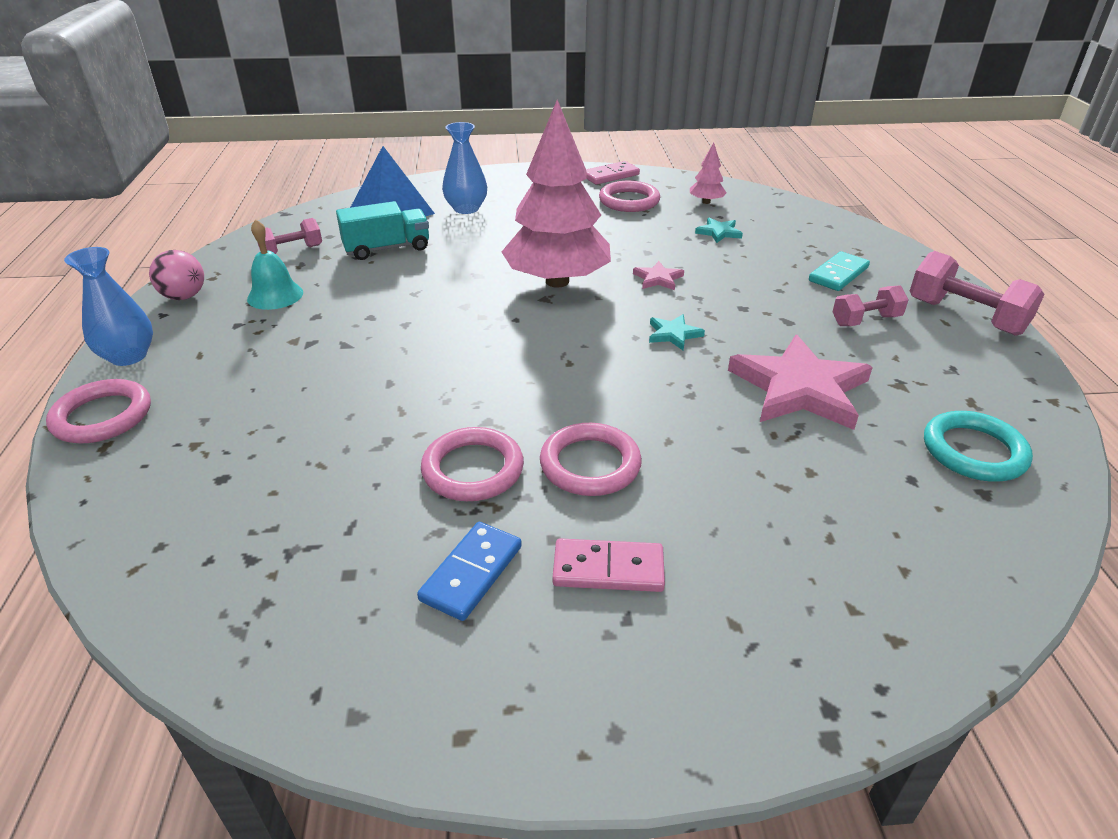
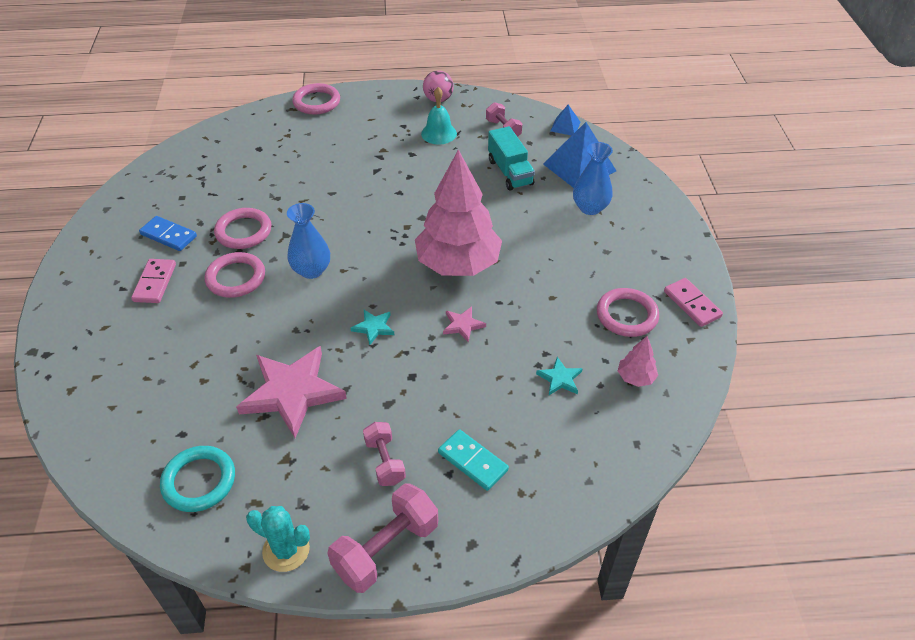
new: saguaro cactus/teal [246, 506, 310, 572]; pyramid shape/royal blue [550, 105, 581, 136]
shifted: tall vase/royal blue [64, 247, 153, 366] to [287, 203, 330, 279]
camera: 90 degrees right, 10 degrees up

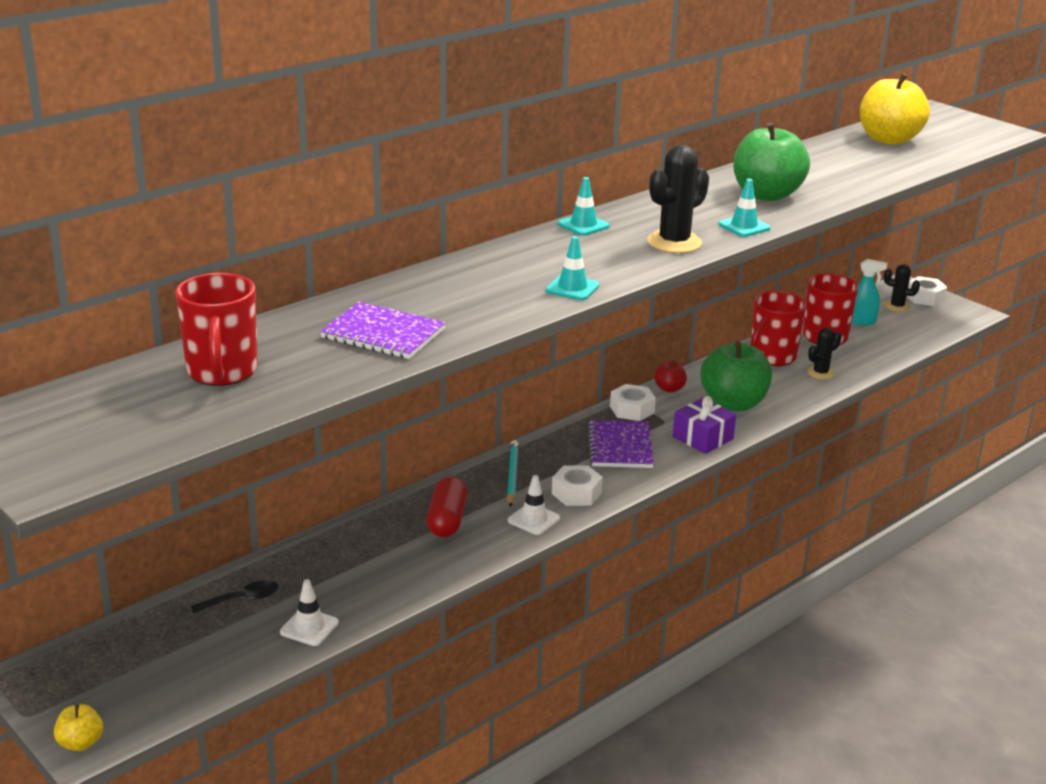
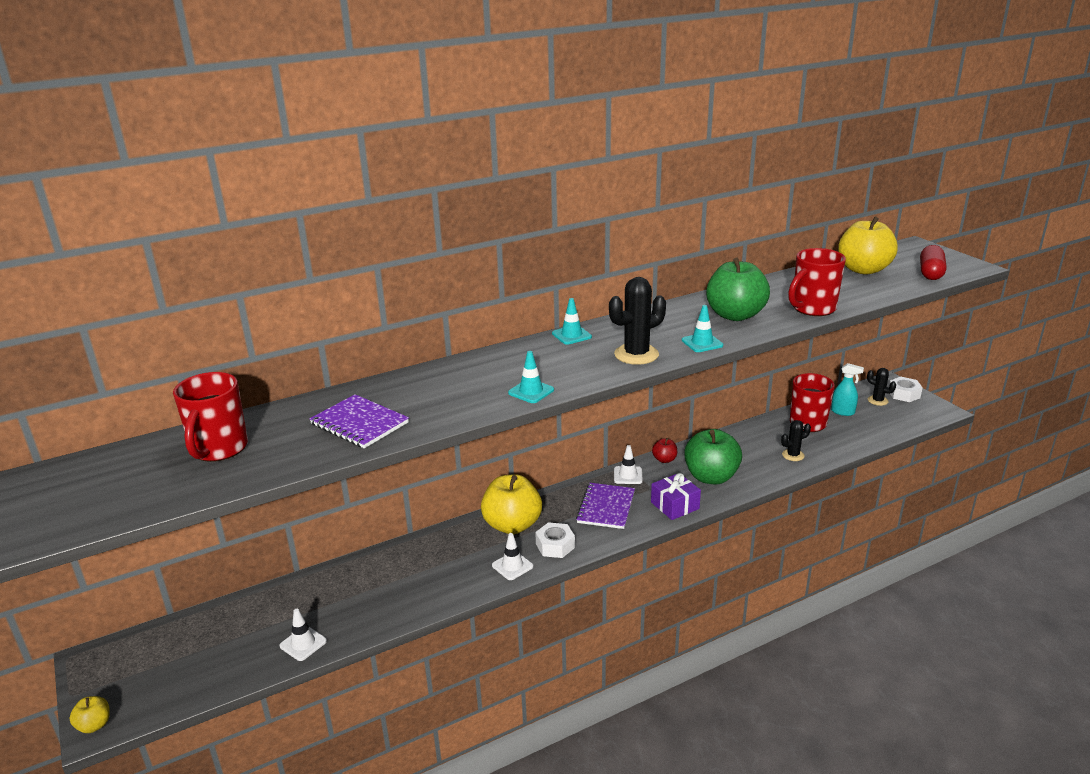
gone: spoon/ebony [191, 580, 279, 613]
shifted: capsule/crimson [427, 477, 467, 537] to [920, 245, 947, 280]; coffee mug/crimson [750, 291, 806, 366] to [788, 248, 846, 316]
swapped: pencil/teal [507, 440, 519, 507] to toy apple/golden [481, 474, 542, 534]; nut/snow-white [610, 384, 656, 421] to road cone/snow-white [614, 445, 643, 484]
camera: 15 degrees right, 0 degrees up

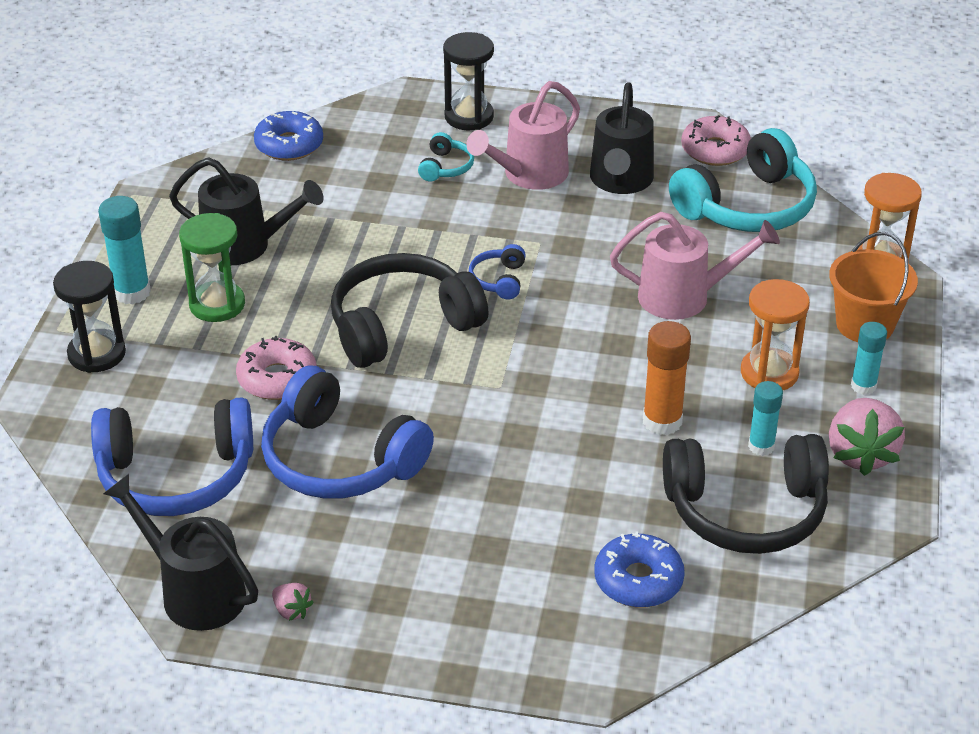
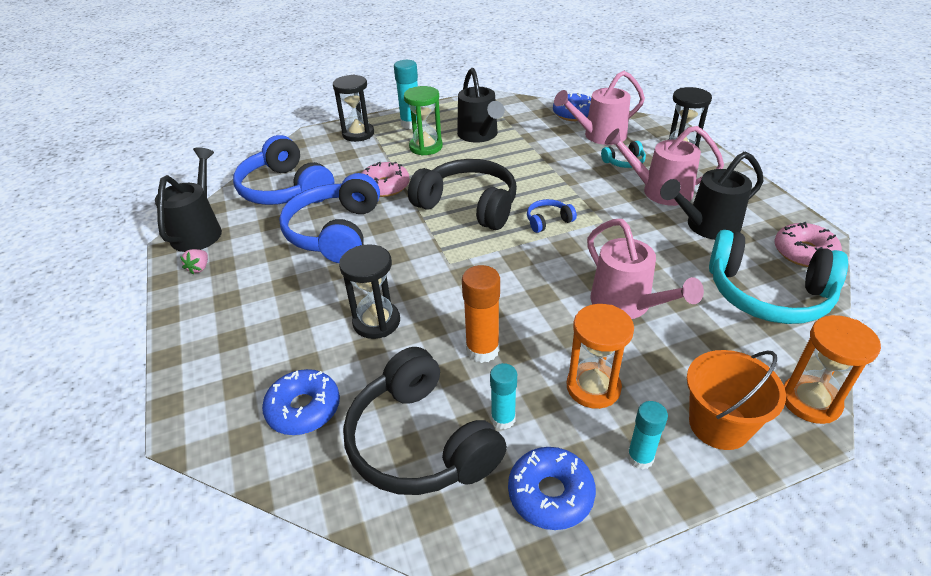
new: hourglass/ebony [339, 244, 400, 339]; watering can/pink [554, 71, 645, 145]
swapped: toy strawberry/pink [829, 398, 905, 476] to doughnut/royal blue [508, 447, 596, 530]
camera: 60 degrees right, 0 degrees up

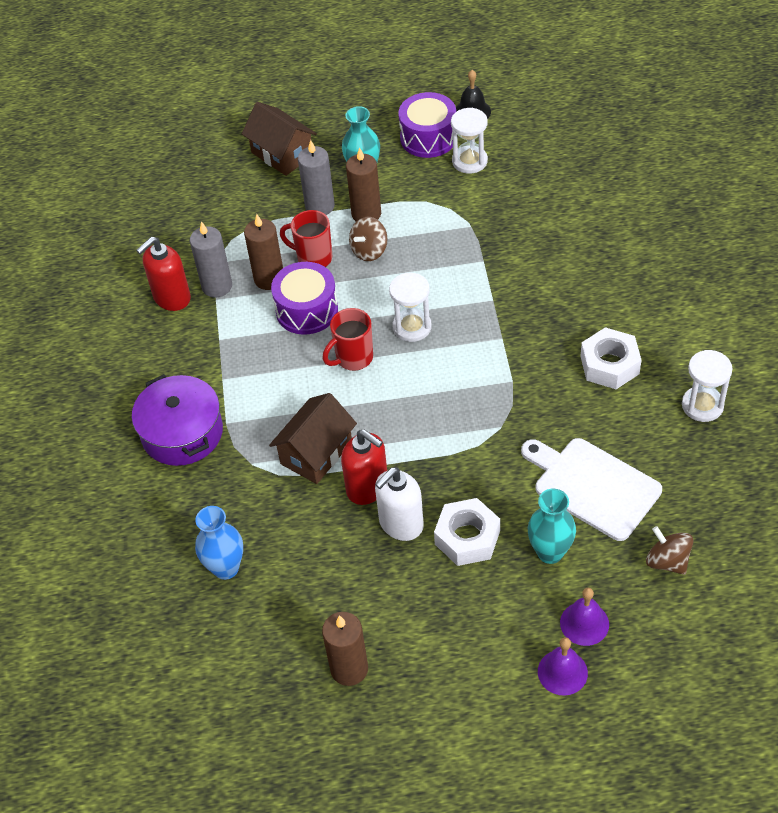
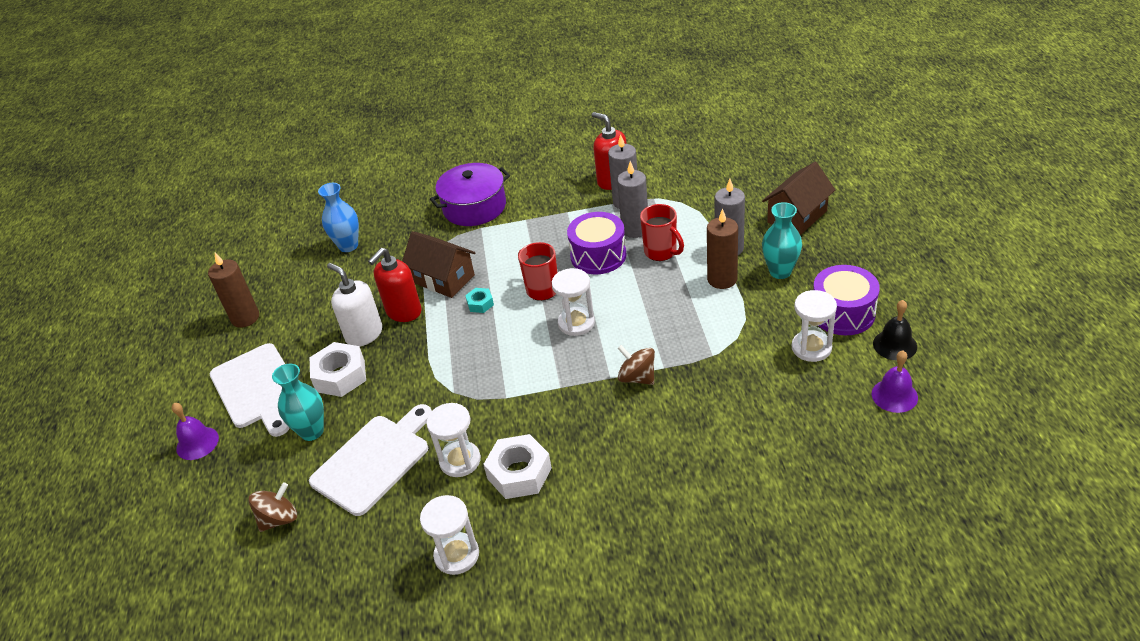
new: bread board/snow-white [210, 343, 289, 437]; hourglass/snow-white [426, 403, 481, 477]; nut/teal [465, 288, 494, 313]
shifted: whirligig/brown [349, 217, 388, 261] to [617, 345, 655, 385]; school bell/purple [560, 588, 609, 646] to [872, 351, 918, 413]
repainted: wax candle/brown [244, 214, 283, 290] to wax candle/grey [617, 161, 648, 238]
rotated: coffee mug/crimson [280, 210, 332, 267] = [640, 204, 684, 261] 120 degrees clockwise
camera: 90 degrees right, 10 degrees down

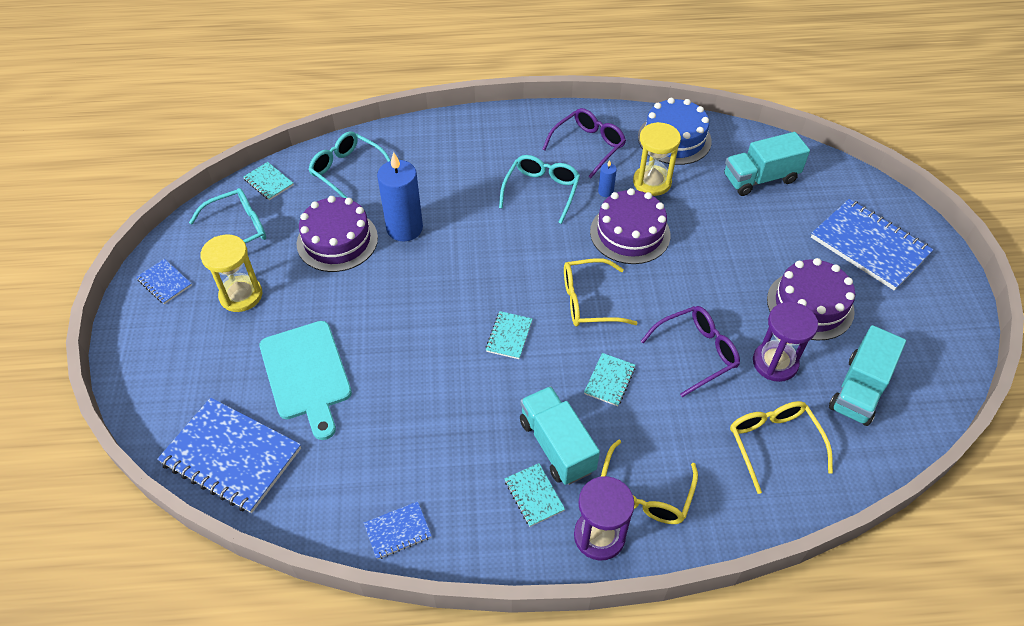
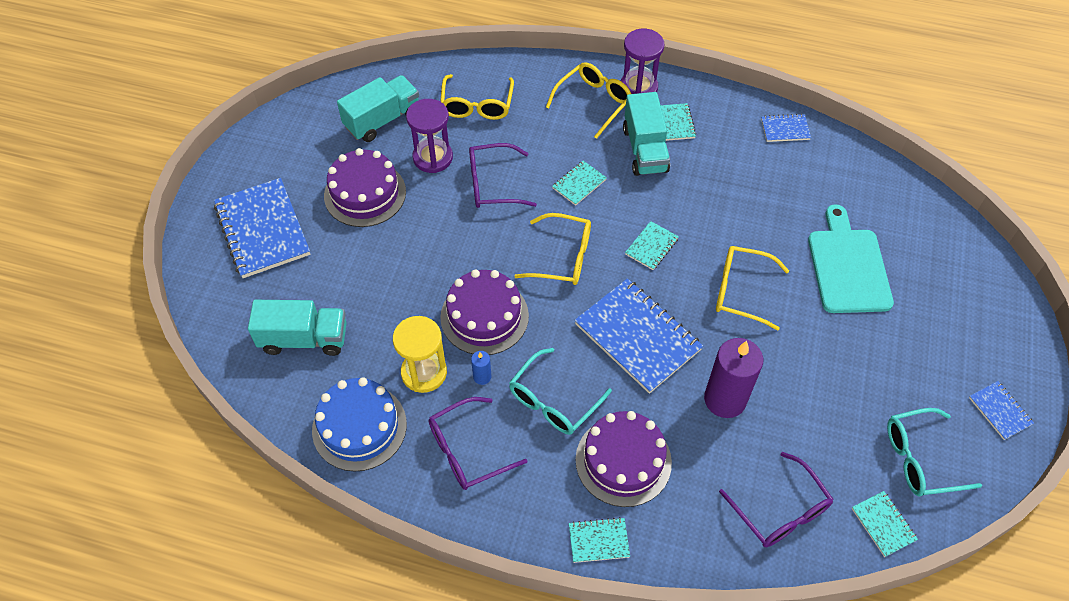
gone: hourglass/golden [200, 234, 262, 312]
new: exercise book/teal [569, 517, 630, 563]; glasses/golden [716, 246, 789, 330]
shifted: exercise book/royal blue [157, 397, 301, 513] to [574, 278, 703, 394]; layer cake/purple [296, 196, 378, 272] to [575, 411, 672, 507]
repainted: glasses/teal [309, 131, 391, 198] to glasses/purple [719, 452, 834, 547]; wax candle/royal blue [377, 152, 423, 241] to wax candle/purple [704, 338, 763, 418]
camera: 160 degrees left, 5 degrees up

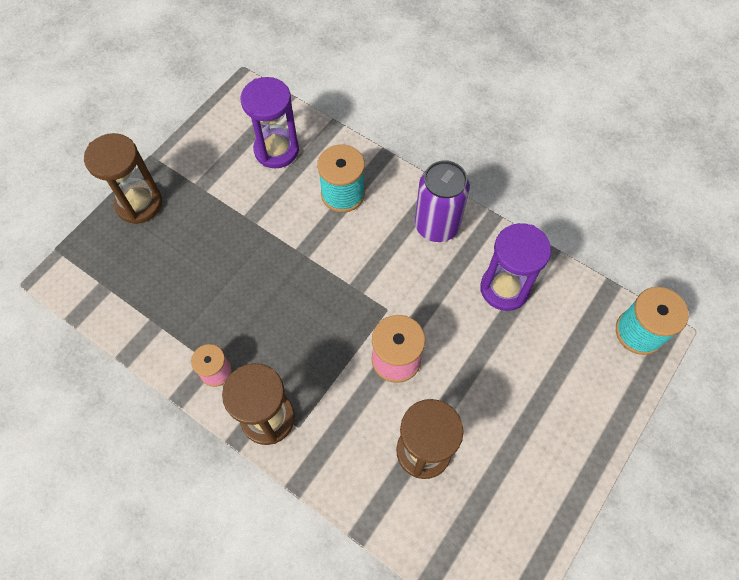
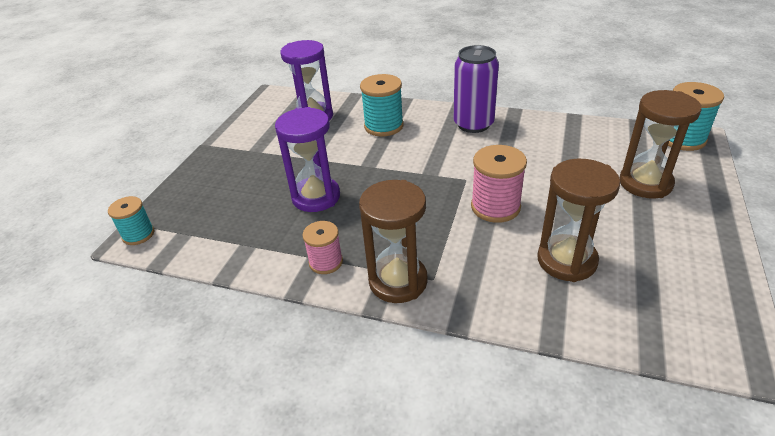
new: bobbin/teal [108, 196, 155, 245]
shifted: hourglass/brown [84, 133, 162, 224] to [620, 90, 702, 198]; hourglass/purple [480, 223, 551, 311] to [275, 107, 340, 212]
camera: 15 degrees left, 25 degrees down

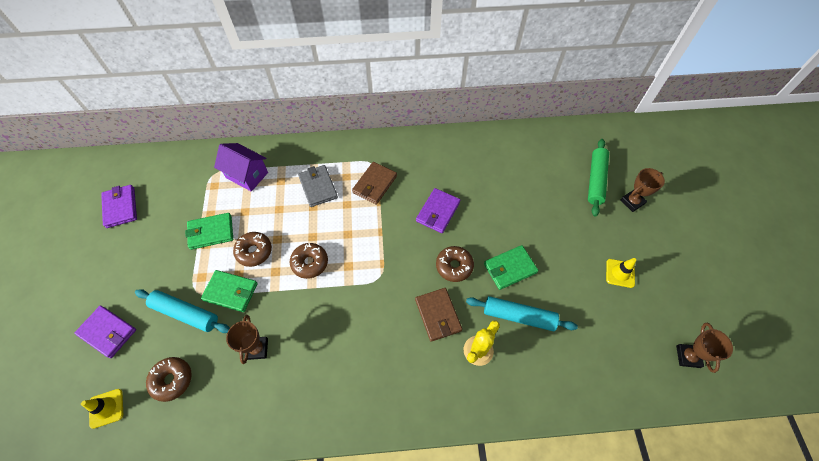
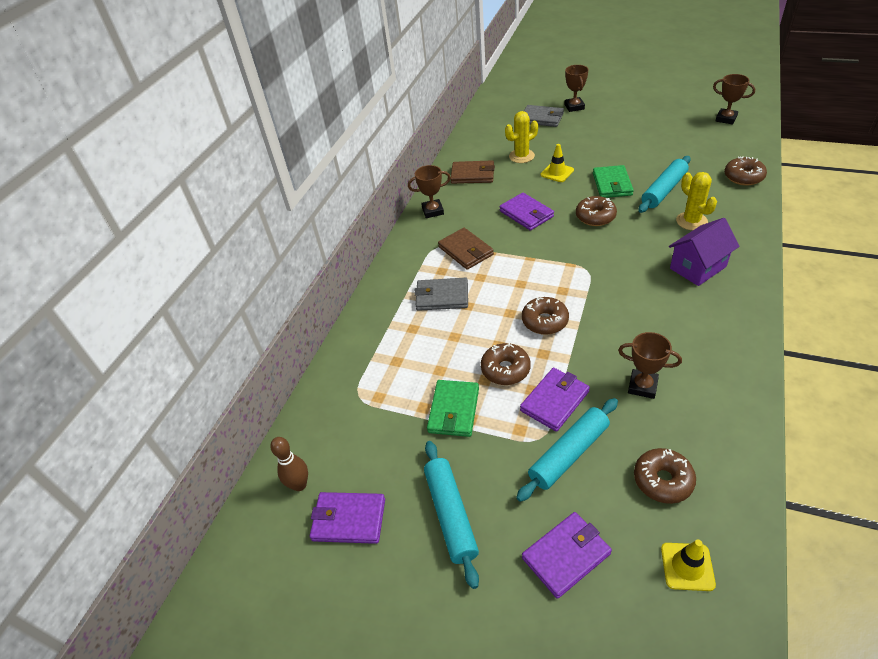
new: skittle/brown [270, 437, 308, 491]; trophy/brown [408, 165, 451, 218]; rolling pin/teal [424, 441, 479, 589]; saguaro cactus/golden [505, 111, 538, 163]; doughnut/brown [724, 156, 767, 186]
shifted: toy house/purple [214, 143, 268, 192] to [669, 218, 739, 286]; wallet/brown [415, 288, 462, 342] to [451, 160, 495, 184]; road cone/golden [606, 258, 636, 288] to [541, 144, 574, 182]
swapped: rolling pin/leaf-green [588, 139, 609, 216] to wallet/grey [524, 105, 564, 127]
repainted: wallet/leaf-green [201, 270, 258, 312] to wallet/purple [520, 368, 590, 432]
camera: 60 degrees left, 15 degrees down

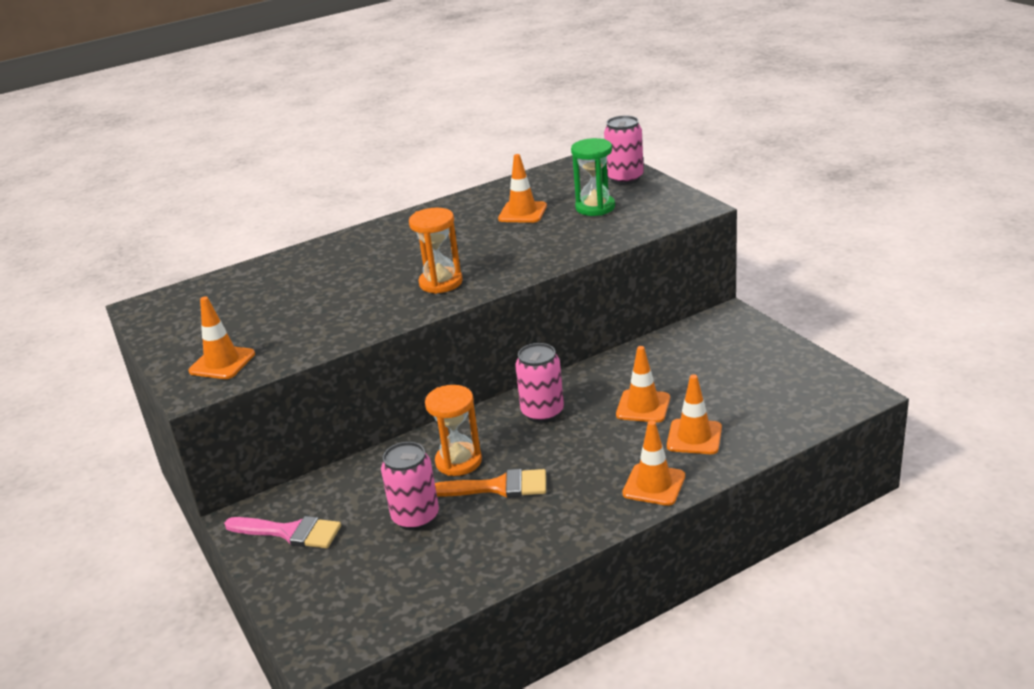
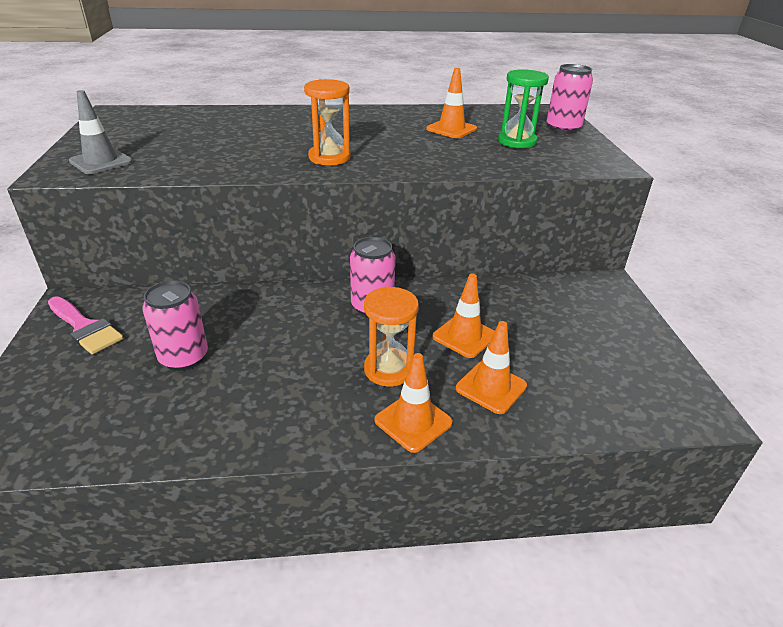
gone: paintbrush/orange-coloured [435, 469, 546, 498]
shifted: hourglass/orange-coloured [425, 385, 482, 476] to [364, 286, 419, 387]
repainted: road cone/orange-coloured [189, 296, 255, 379] to road cone/grey [69, 90, 133, 174]
camera: 20 degrees right, 5 degrees up

